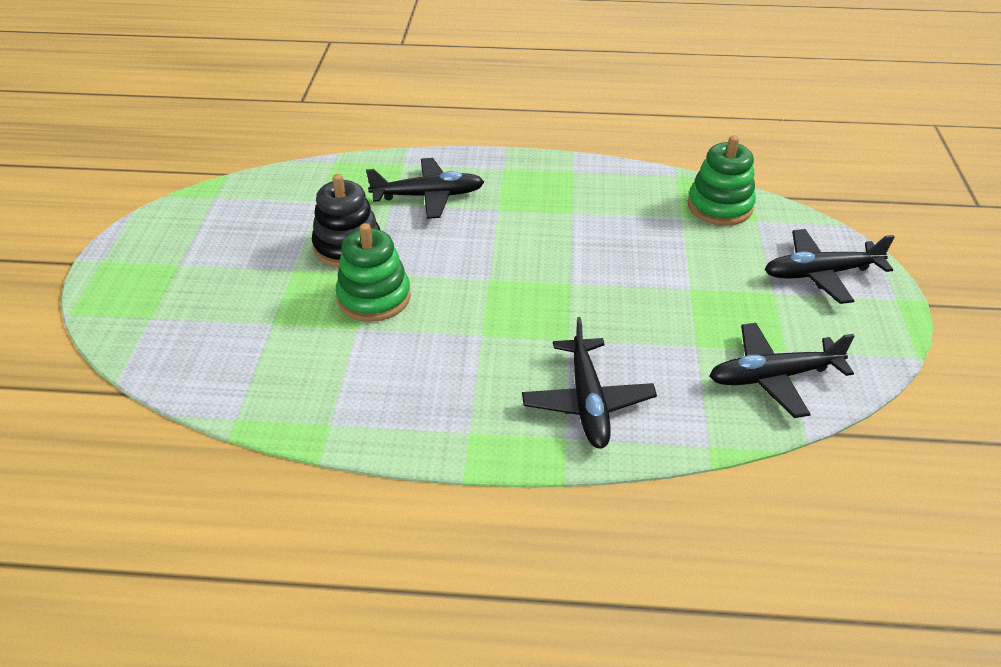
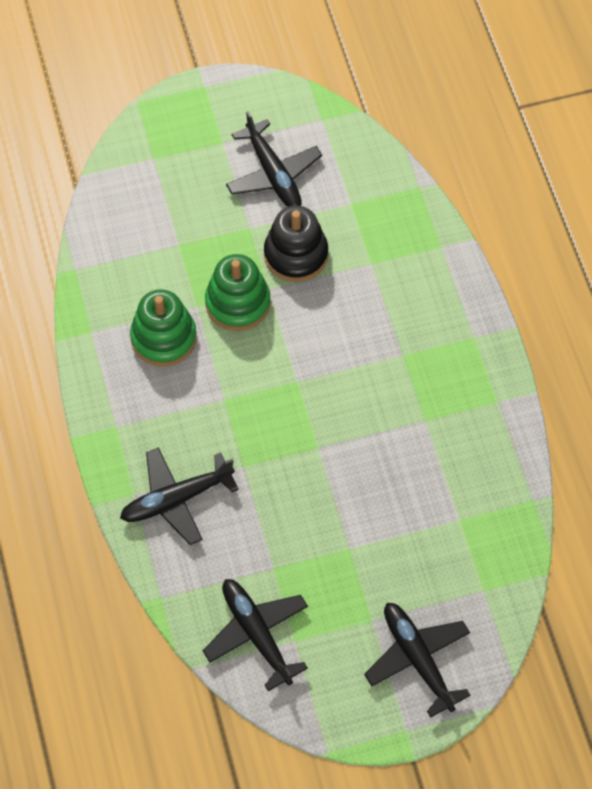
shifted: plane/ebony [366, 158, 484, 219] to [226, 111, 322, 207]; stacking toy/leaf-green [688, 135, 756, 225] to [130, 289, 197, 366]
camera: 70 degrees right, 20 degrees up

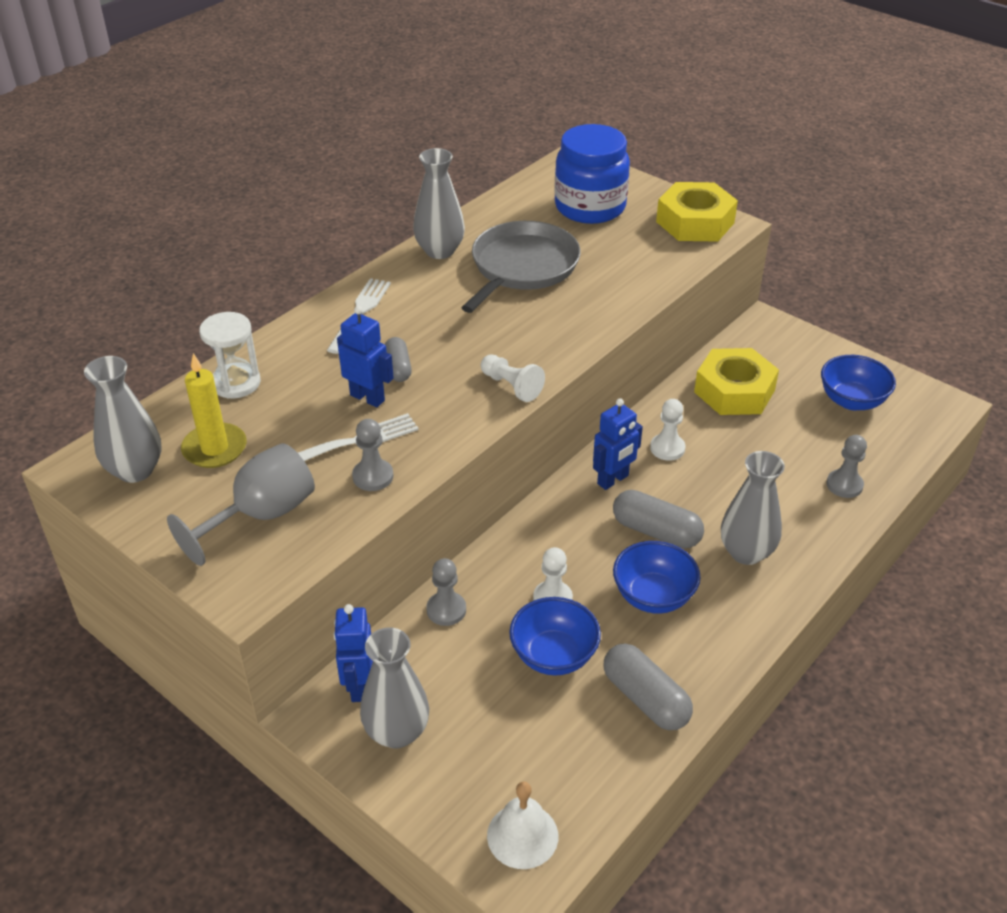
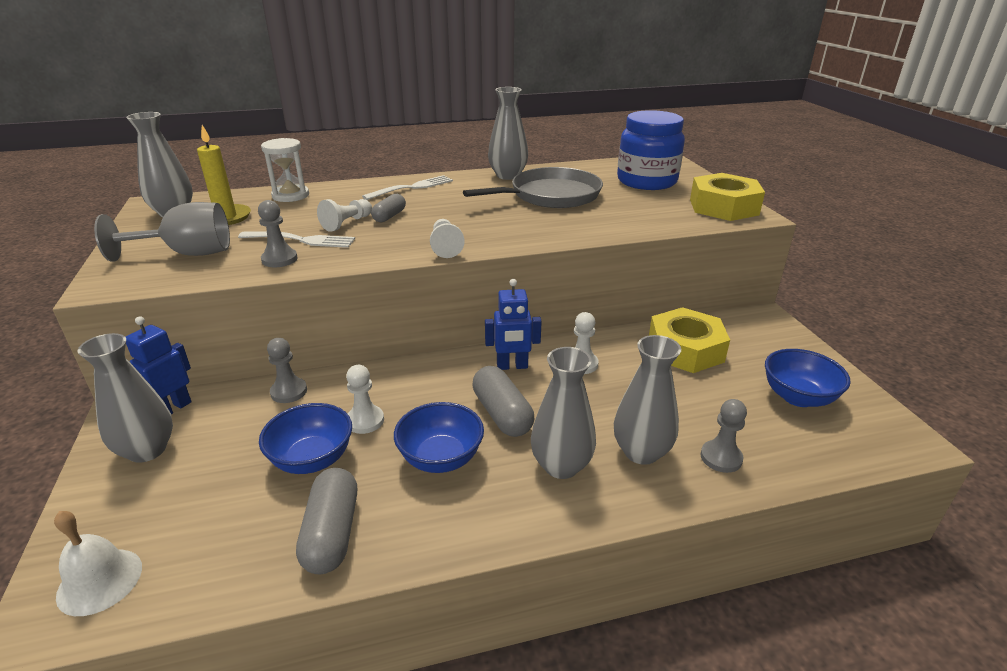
new: tall vase/grey [614, 335, 681, 465]
swapped: robot/royal blue [337, 306, 394, 407] to pawn/snow-white [317, 199, 372, 232]
camera: 35 degrees right, 10 degrees down

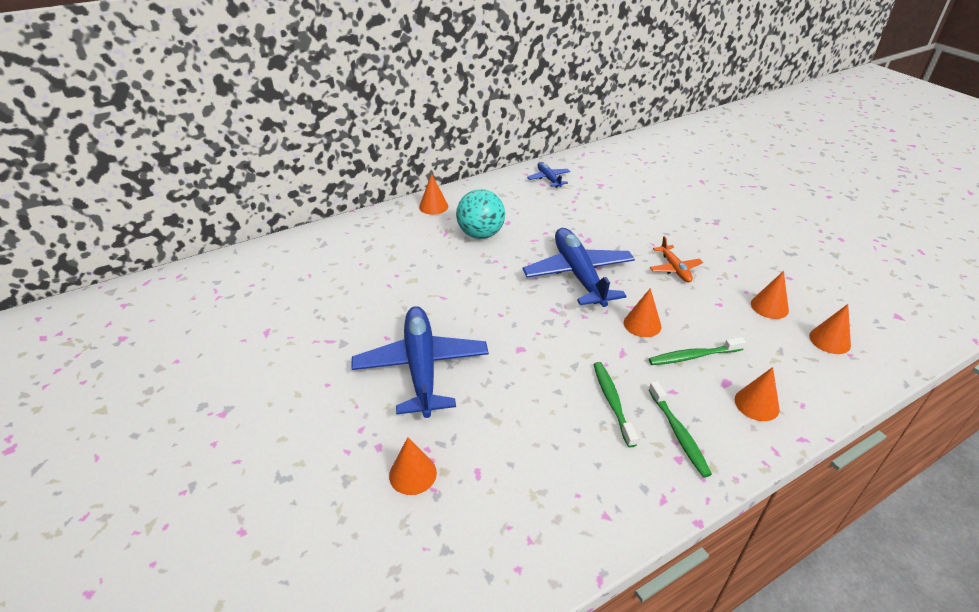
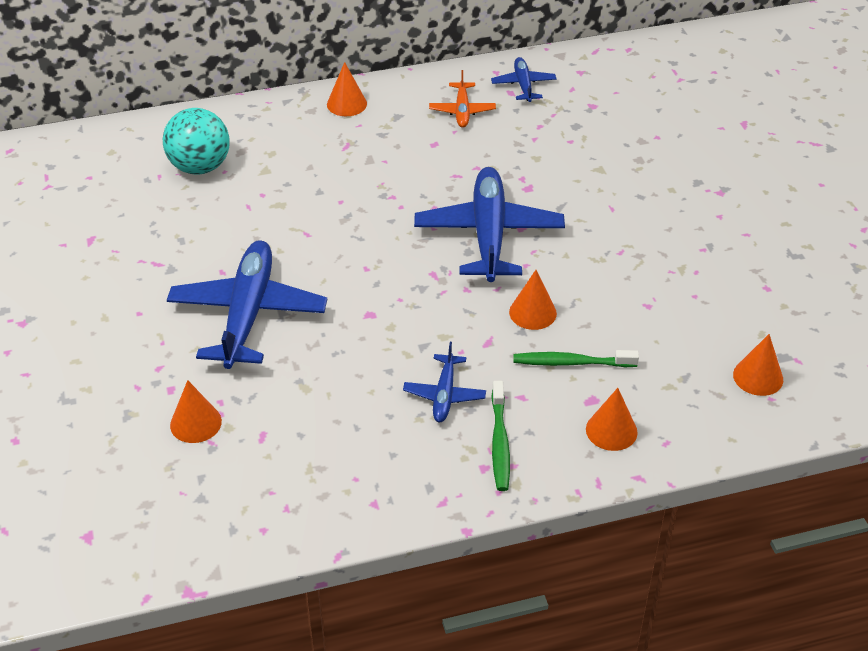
gone: cone shape/orange-coloured [751, 271, 789, 319]
shifted: sphere/teal [456, 189, 505, 239] to [163, 108, 230, 175]; plane/orange-coloured [650, 236, 703, 283] to [429, 70, 496, 128]
swapped: toothbrush/leaf-green [593, 362, 638, 448] to plane/royal blue [403, 342, 486, 422]
camera: 15 degrees right, 5 degrees up

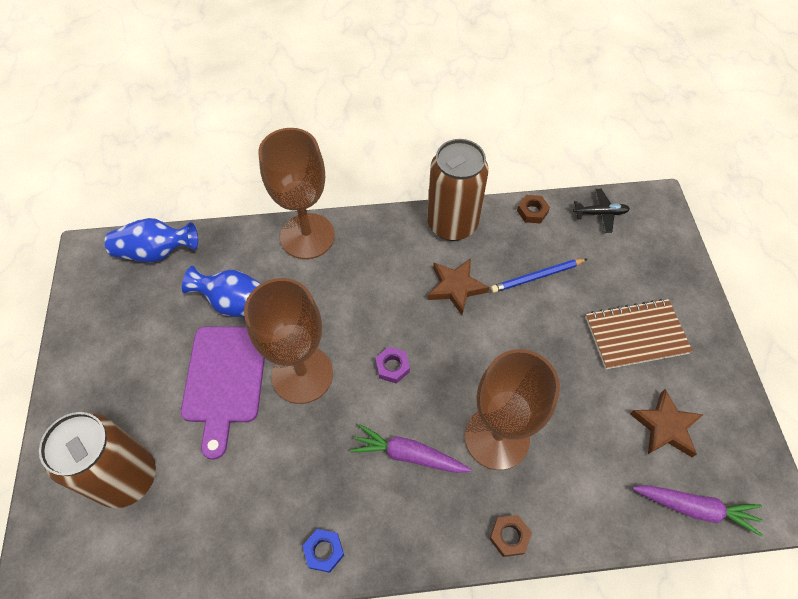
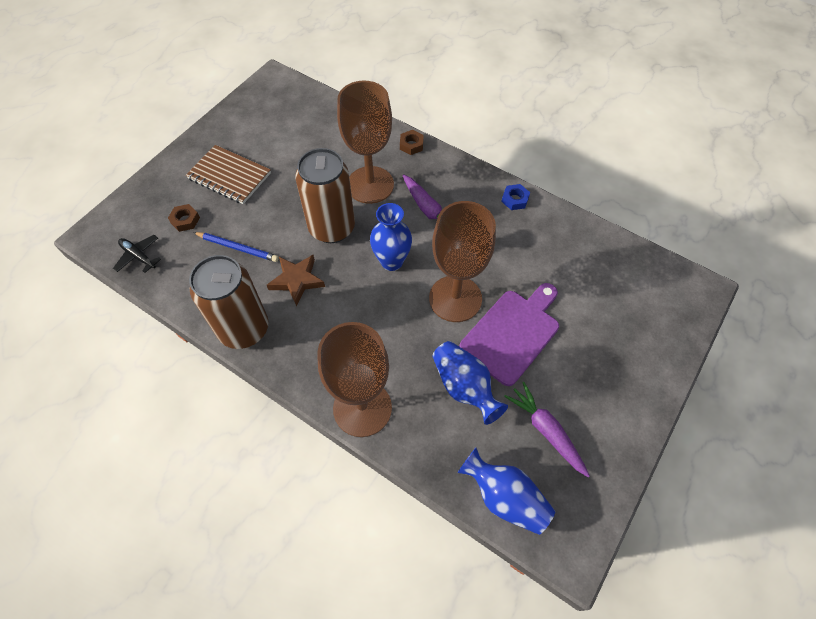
gone: five-pointed star/brown [630, 389, 704, 457]
shifted: can/brown [39, 412, 156, 508] to [295, 148, 355, 243]; nut/brown [517, 195, 550, 223] to [168, 204, 200, 232]; root vegetable/purple [632, 485, 763, 537] to [504, 382, 590, 477]
swapped: nut/purple [375, 347, 410, 384] to tall vase/royal blue [370, 203, 412, 271]
camera: 140 degrees left, 0 degrees up

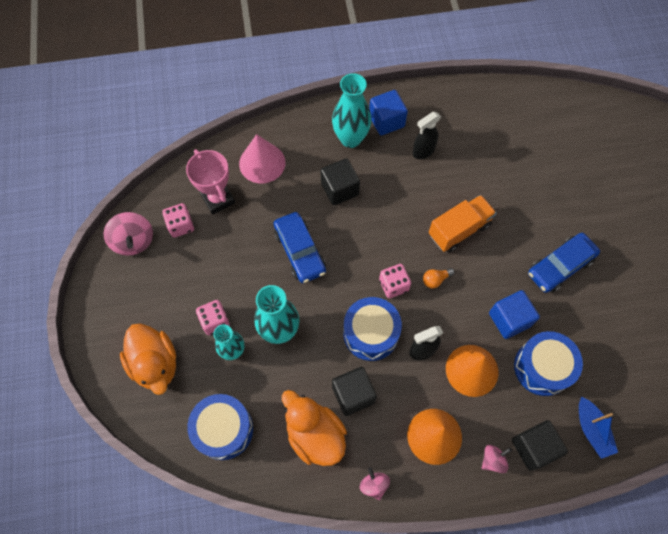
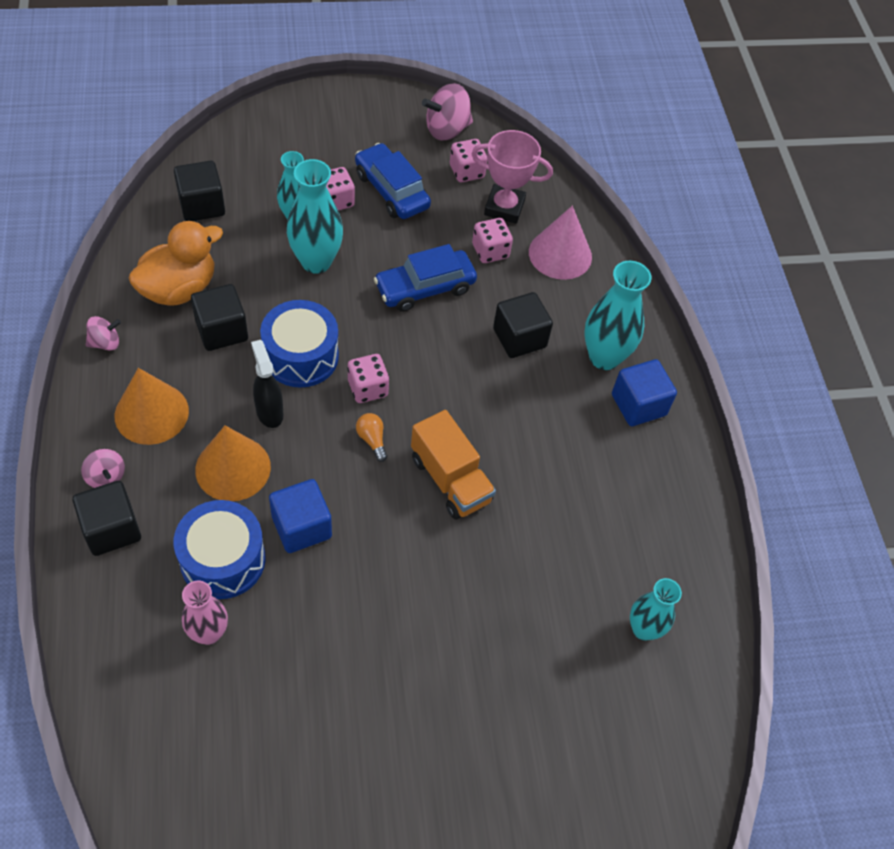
gone: duck/orange-coloured [120, 323, 176, 395]; sprayer/ebony [412, 112, 441, 159]; toy boat/royal blue [579, 397, 618, 459]
new: tall vase/pink [182, 581, 228, 645]; dice/pink [472, 218, 513, 263]; tall vase/teal [630, 578, 682, 641]
shifted: car/royal blue [528, 233, 600, 293] to [355, 143, 431, 219]
swapped: toy drum/royal blue [187, 394, 253, 460] to solid cube/ebony [174, 161, 225, 221]
rotated: trophy/pink [186, 149, 235, 215] = [471, 130, 553, 224] 45 degrees clockwise
camera: 85 degrees right, 10 degrees down

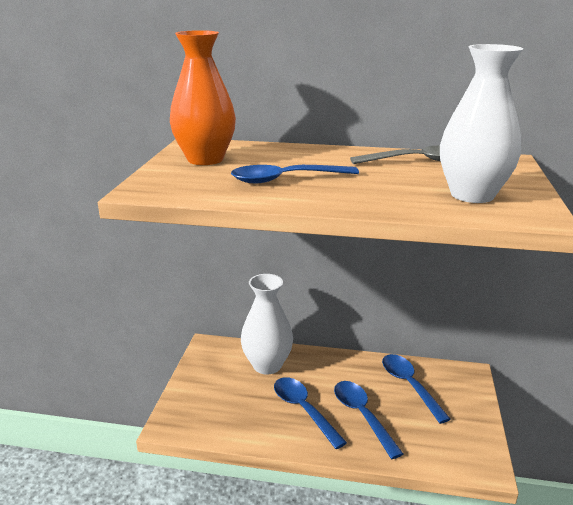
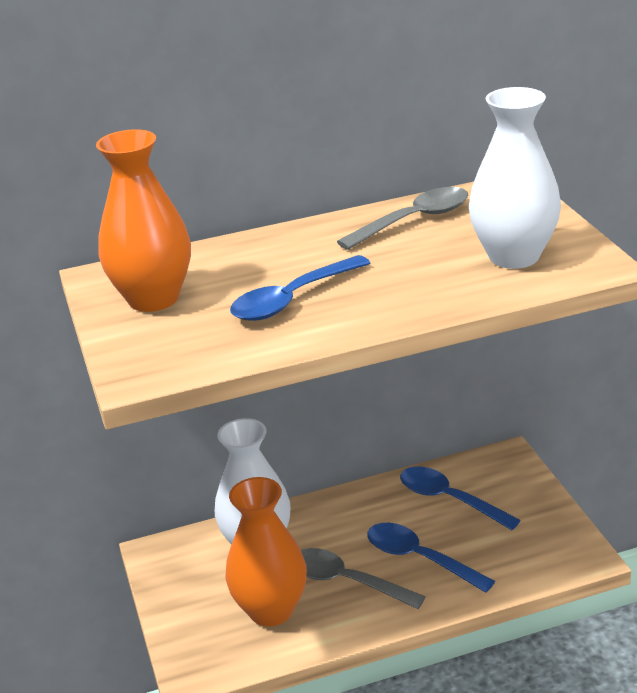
new: tall vase/orange-coloured [225, 477, 307, 626]
repainted: spoon/royal blue [274, 377, 347, 449] to spoon/grey [301, 548, 426, 609]
camera: 25 degrees left, 5 degrees up

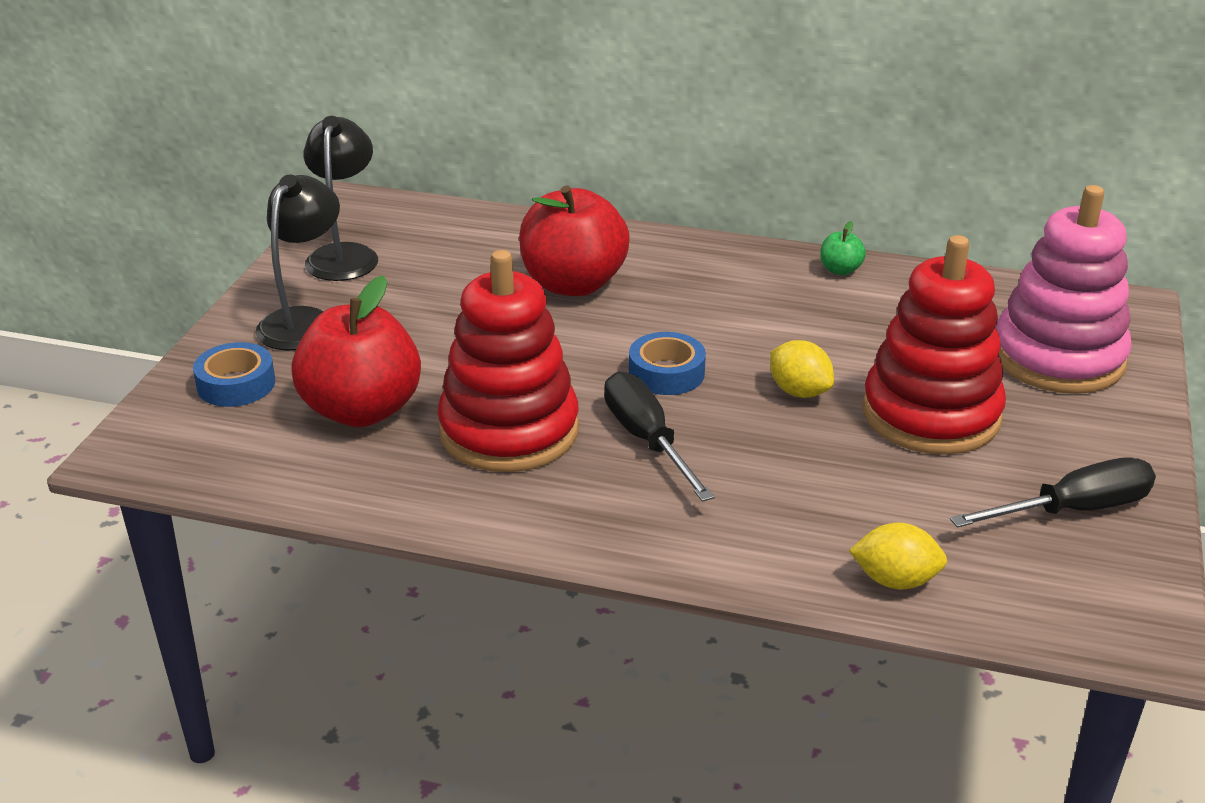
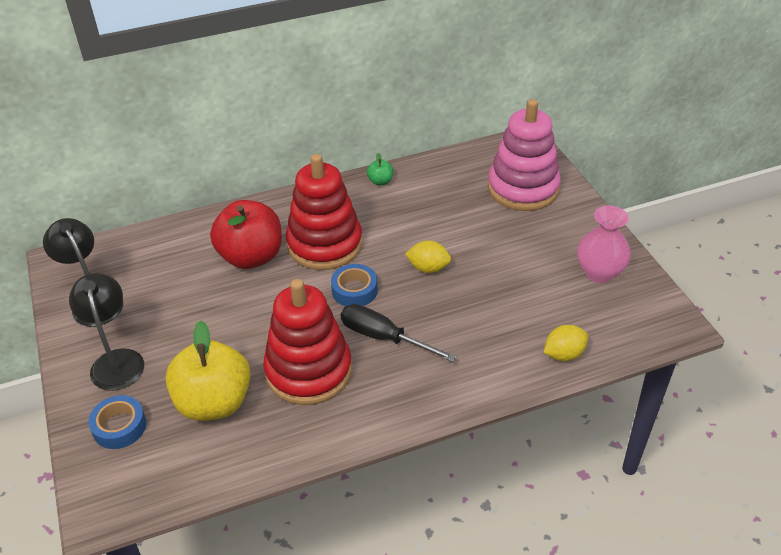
shifted: stacking toy/crimson [862, 235, 1006, 455] to [286, 154, 362, 270]
swapped: flat screwdriver/ebony [950, 457, 1156, 528] to tall vase/pink [577, 205, 631, 283]
repainted: toy apple/crimson [291, 275, 421, 427] to toy apple/golden [166, 320, 251, 421]
camera: 35 degrees left, 10 degrees up

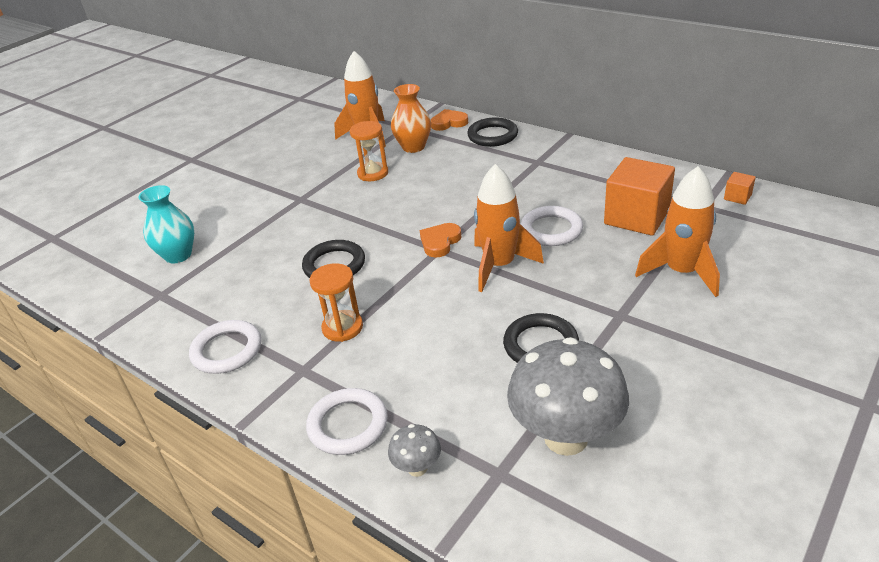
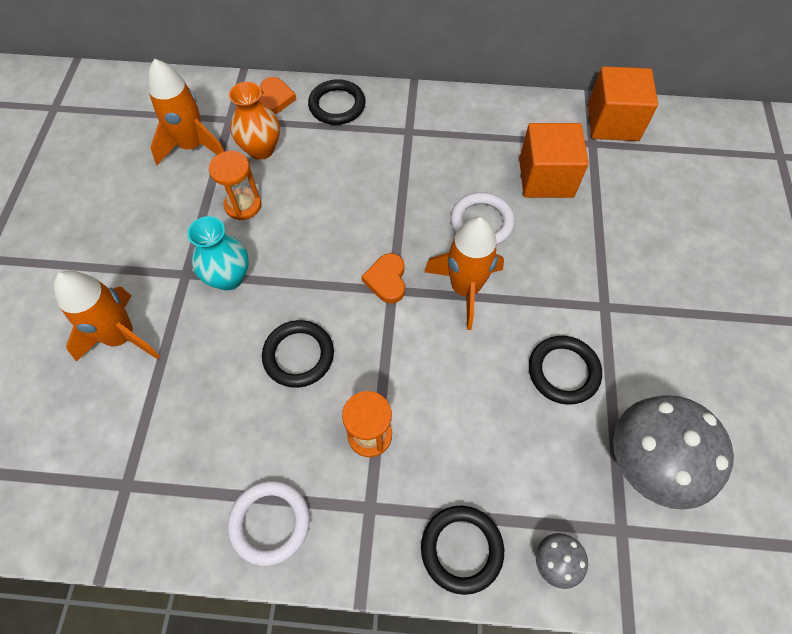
shifted: tall vase/teal [138, 185, 194, 264] to [187, 216, 249, 291]; rocket/orange-coloured [635, 166, 720, 297] to [53, 270, 160, 362]
repainted: hoop/snow-white [306, 388, 388, 455] to hoop/ebony [421, 506, 504, 595]
rotated: heart/orange-coloured [431, 109, 468, 131] = [259, 77, 296, 114] 135 degrees clockwise
scaled: solid cube/orange-coloured [724, 172, 756, 205] = [588, 66, 658, 141] x2.32
camera: 35 degrees left, 25 degrees up

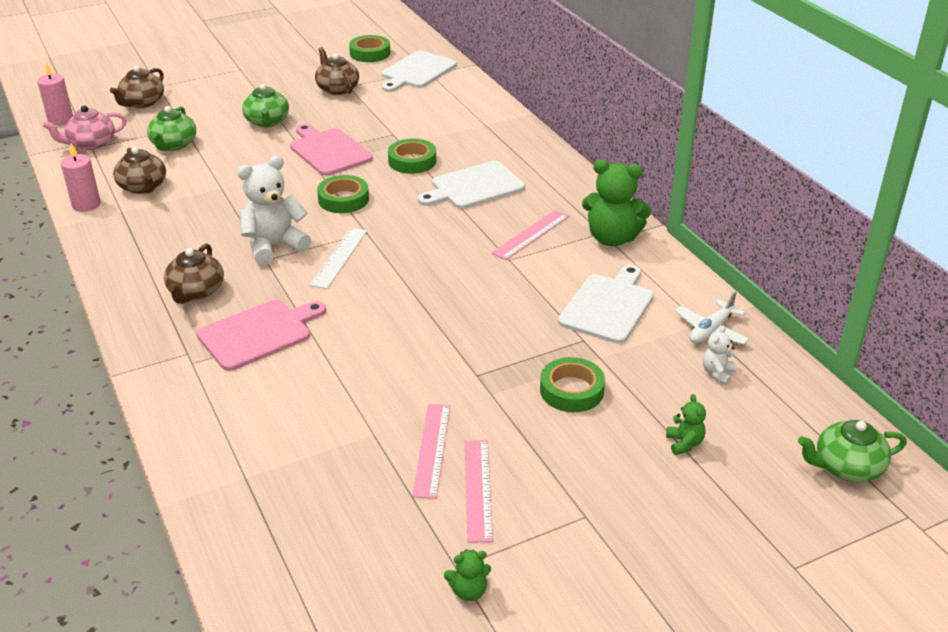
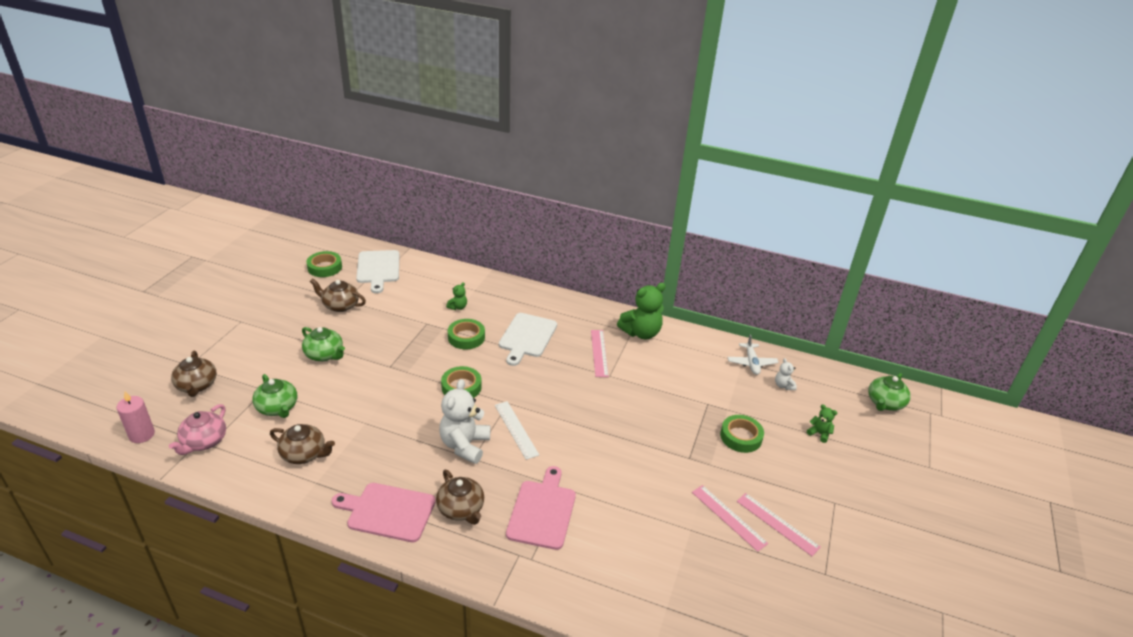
gone: wax candle/pink [61, 143, 101, 212]; bread board/snow-white [558, 265, 654, 344]
shifted: bread board/pink [290, 124, 373, 176] to [331, 483, 436, 542]; stuffed bear/leaf-green [444, 549, 491, 601] to [446, 282, 467, 310]
camera: 45 degrees left, 0 degrees up

